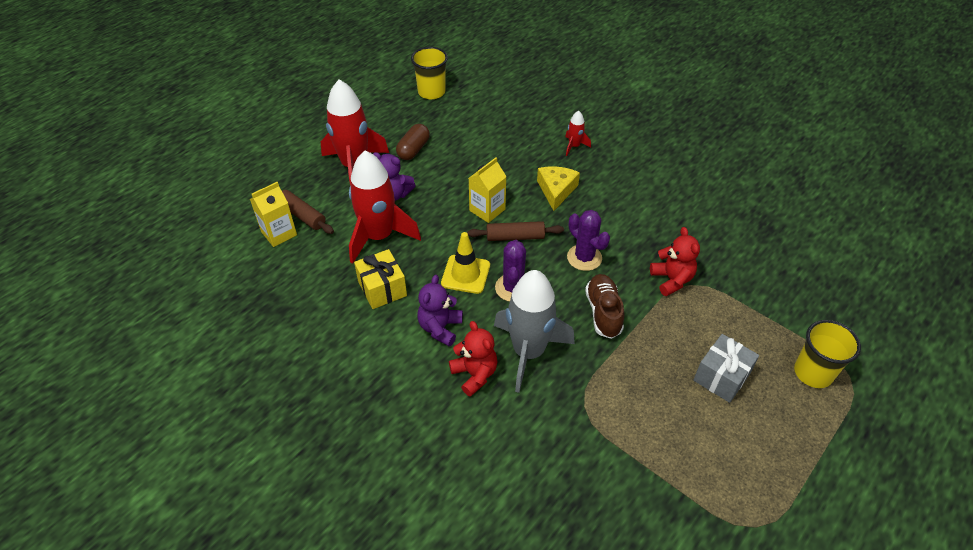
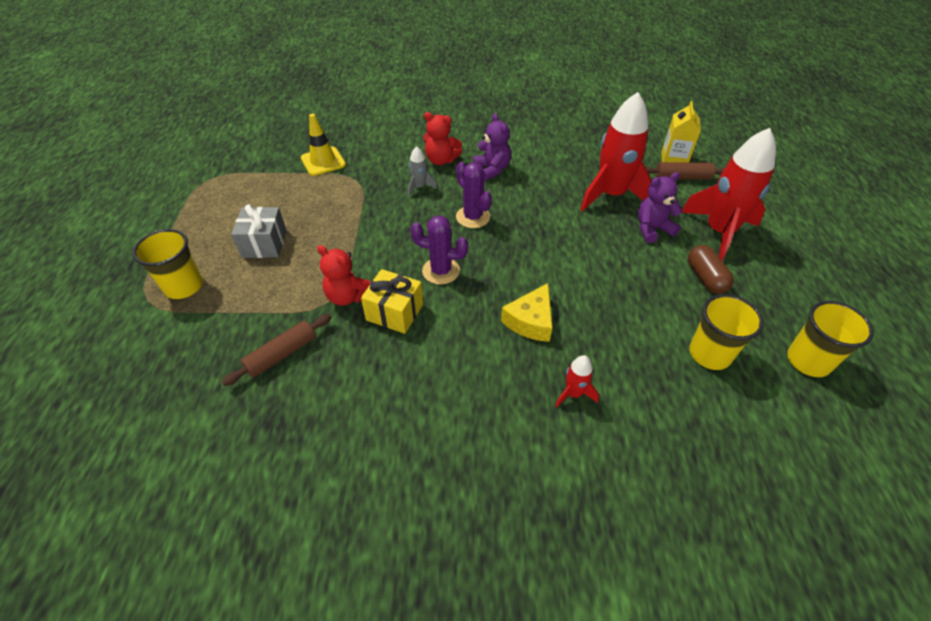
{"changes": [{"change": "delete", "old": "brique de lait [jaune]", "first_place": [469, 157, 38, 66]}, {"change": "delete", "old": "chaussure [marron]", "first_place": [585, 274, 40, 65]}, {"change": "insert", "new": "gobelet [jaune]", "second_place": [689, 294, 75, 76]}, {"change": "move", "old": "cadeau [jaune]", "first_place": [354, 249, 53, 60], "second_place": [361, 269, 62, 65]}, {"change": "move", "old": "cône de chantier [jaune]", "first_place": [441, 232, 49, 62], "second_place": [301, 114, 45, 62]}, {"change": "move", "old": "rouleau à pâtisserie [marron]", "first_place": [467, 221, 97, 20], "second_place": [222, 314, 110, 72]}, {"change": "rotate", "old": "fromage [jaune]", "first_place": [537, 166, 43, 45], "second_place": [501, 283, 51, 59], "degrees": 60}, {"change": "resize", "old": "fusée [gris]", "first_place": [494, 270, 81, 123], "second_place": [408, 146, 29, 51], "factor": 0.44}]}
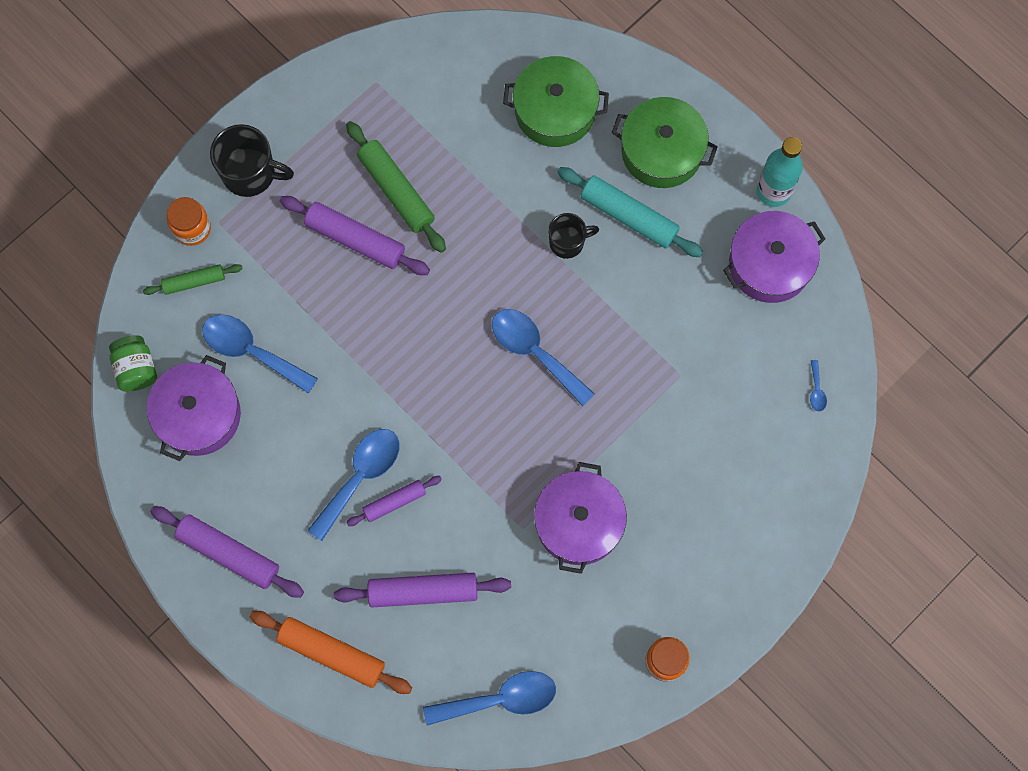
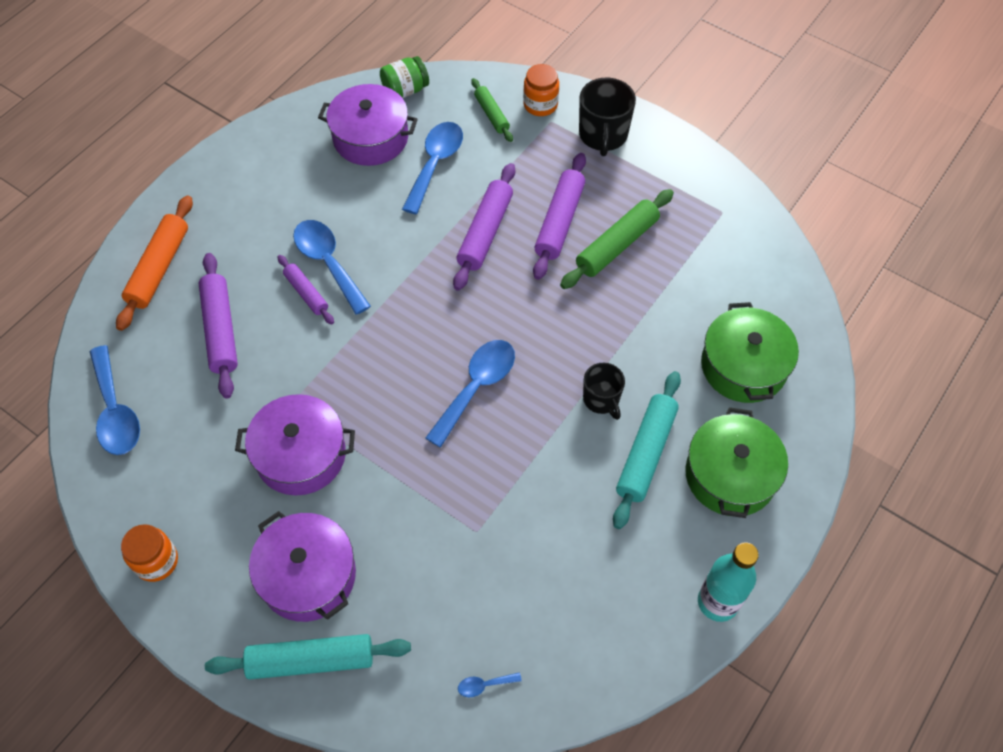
{"changes": [{"change": "insert", "new": "rouleau à pâtisserie [turquoise]", "second_place": [205, 634, 206, 46]}, {"change": "move", "old": "rouleau à pâtisserie [violet]", "first_place": [150, 506, 154, 92], "second_place": [453, 163, 62, 128]}, {"change": "move", "old": "marmite [violet]", "first_place": [723, 211, 102, 92], "second_place": [249, 511, 107, 111]}, {"change": "rotate", "old": "cuillère [bleu]", "first_place": [307, 429, 93, 112], "second_place": [293, 220, 78, 95], "degrees": -150}]}
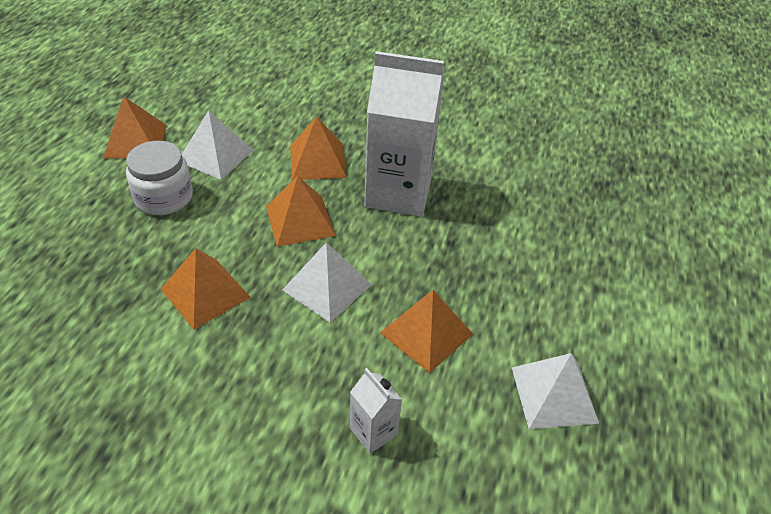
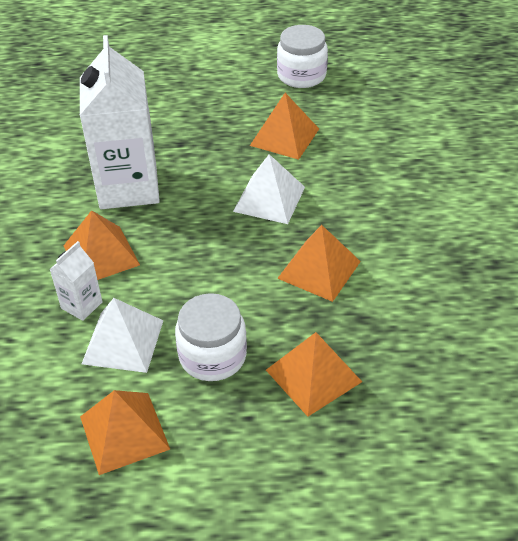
{"changes": [{"change": "move", "old": "pyramide [orange]", "first_place": [266, 176, 70, 71], "second_place": [266, 332, 96, 85]}, {"change": "move", "old": "brique de lait [blanc]", "first_place": [350, 368, 52, 86], "second_place": [49, 241, 54, 80]}, {"change": "replace", "old": "pyramide [blanc]", "new": "bocal [blanc]", "first_place": [512, 353, 87, 76], "second_place": [277, 25, 51, 63]}]}
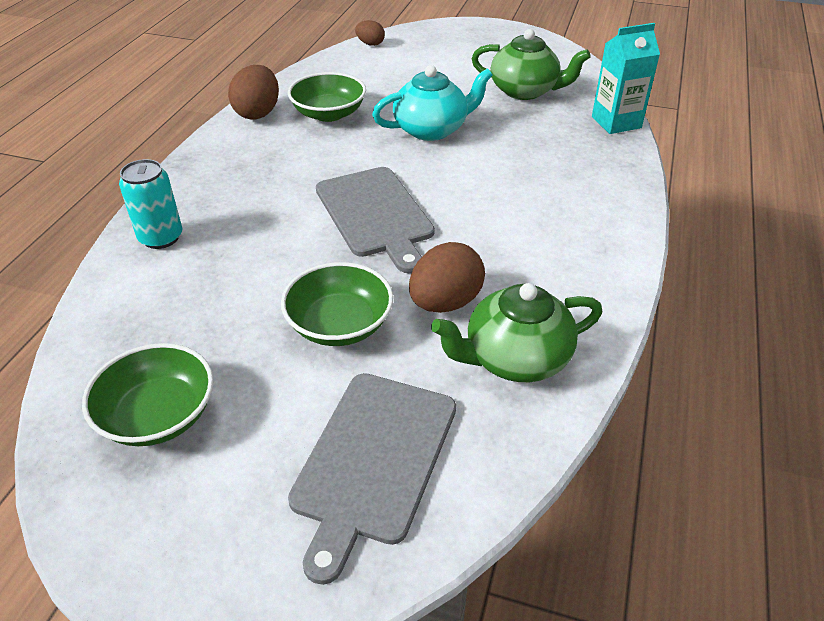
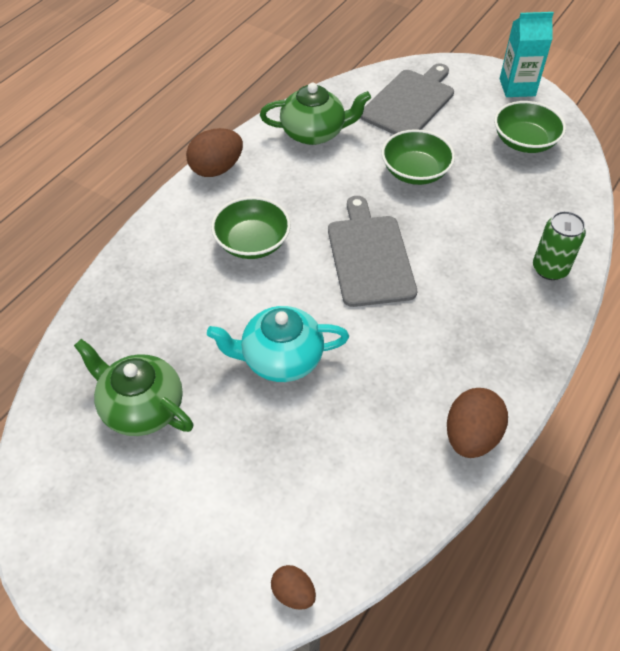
{"changes": [{"change": "move", "old": "bol [vert]", "first_place": [288, 72, 78, 50], "second_place": [211, 197, 80, 62]}, {"change": "move", "old": "œuf [marron]", "first_place": [409, 242, 76, 71], "second_place": [186, 128, 57, 49]}, {"change": "move", "old": "brique de lait [turquoise]", "first_place": [592, 23, 68, 111], "second_place": [500, 12, 54, 85]}, {"change": "recolor", "old": "canette [turquoise]", "new": "canette [vert]", "first_place": [119, 159, 63, 90], "second_place": [533, 211, 53, 69]}]}
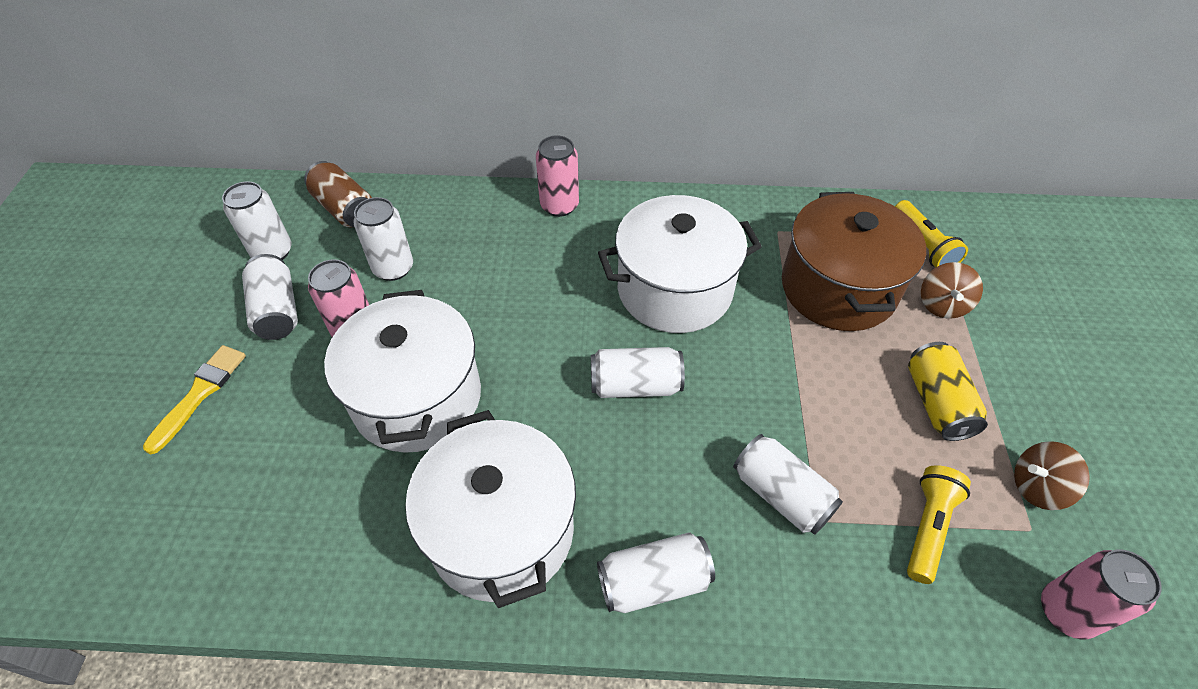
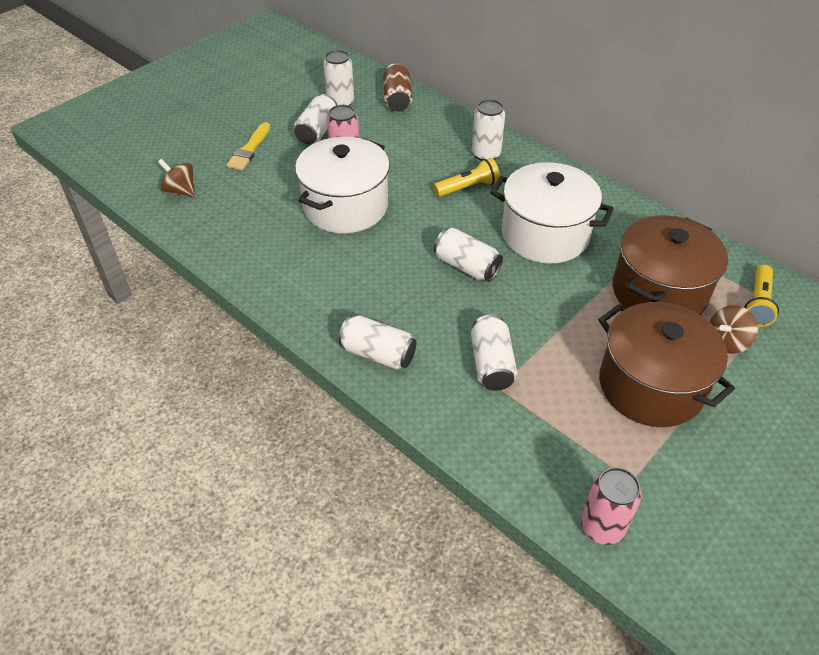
{"changes": [{"change": "delete", "old": "marmite [blanc]", "first_place": [405, 410, 171, 198]}, {"change": "delete", "old": "canette [rose]", "first_place": [536, 136, 43, 81]}, {"change": "move", "old": "canette [blanc]", "first_place": [353, 197, 60, 84], "second_place": [472, 99, 33, 62]}, {"change": "move", "old": "lampe de poche [jaune]", "first_place": [907, 465, 64, 119], "second_place": [434, 158, 66, 39]}, {"change": "move", "old": "toupie [marron]", "first_place": [1014, 441, 76, 69], "second_place": [158, 159, 37, 38]}, {"change": "replace", "old": "canette [jaune]", "new": "marmite [marron]", "first_place": [908, 342, 80, 99], "second_place": [598, 302, 137, 125]}, {"change": "rotate", "old": "pinceau [jaune]", "first_place": [143, 345, 103, 109], "second_place": [226, 122, 44, 48], "degrees": 135}]}
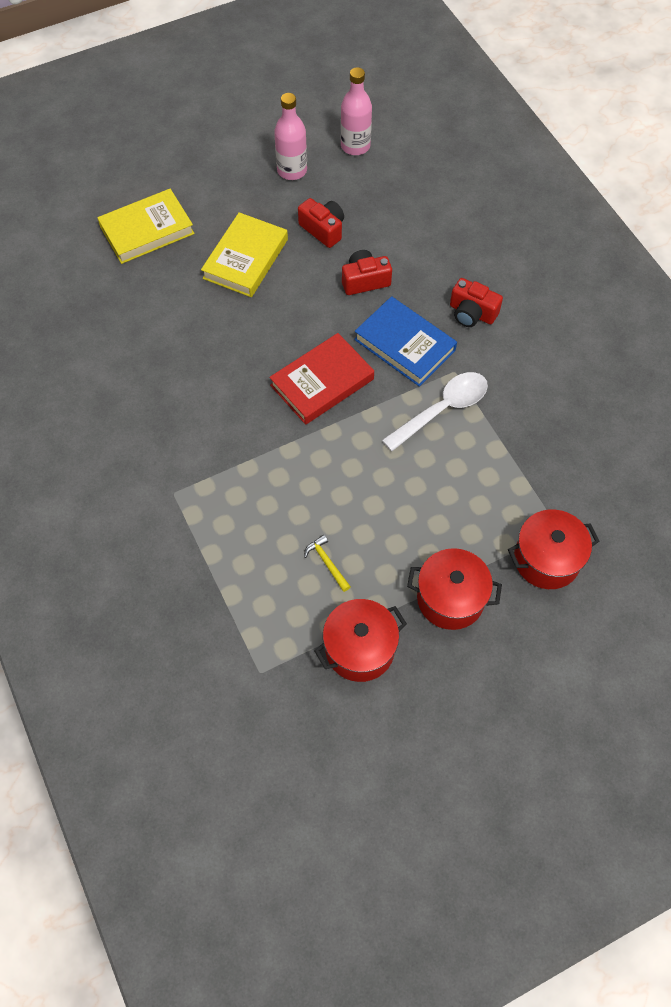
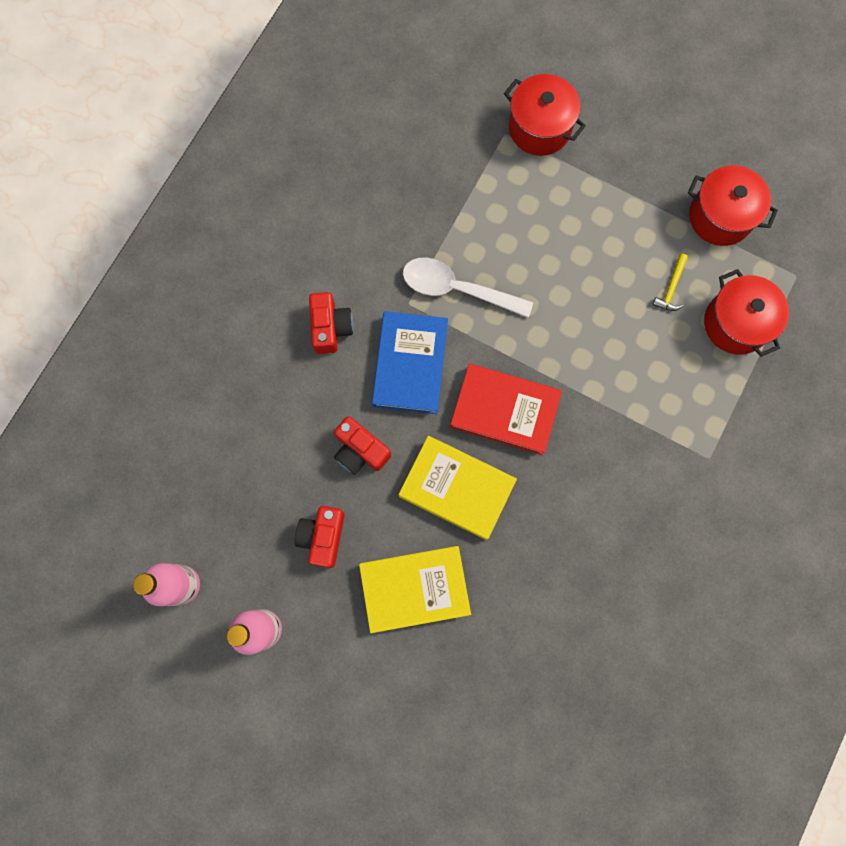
{"changes": [{"change": "move", "old": "livre [jaune]", "first_place": [97, 189, 98, 75], "second_place": [399, 436, 118, 104]}, {"change": "move", "old": "marmite [rouge]", "first_place": [407, 548, 95, 82], "second_place": [704, 269, 85, 88]}]}
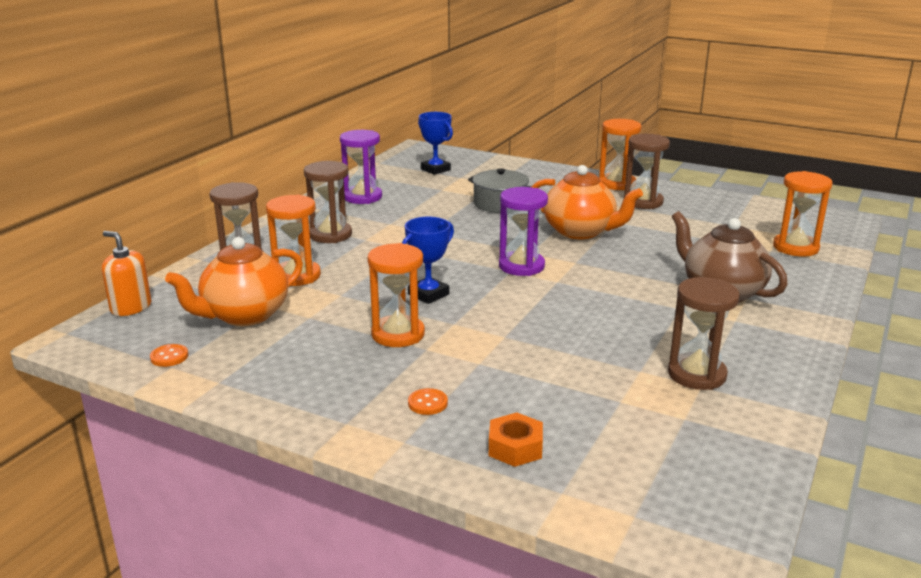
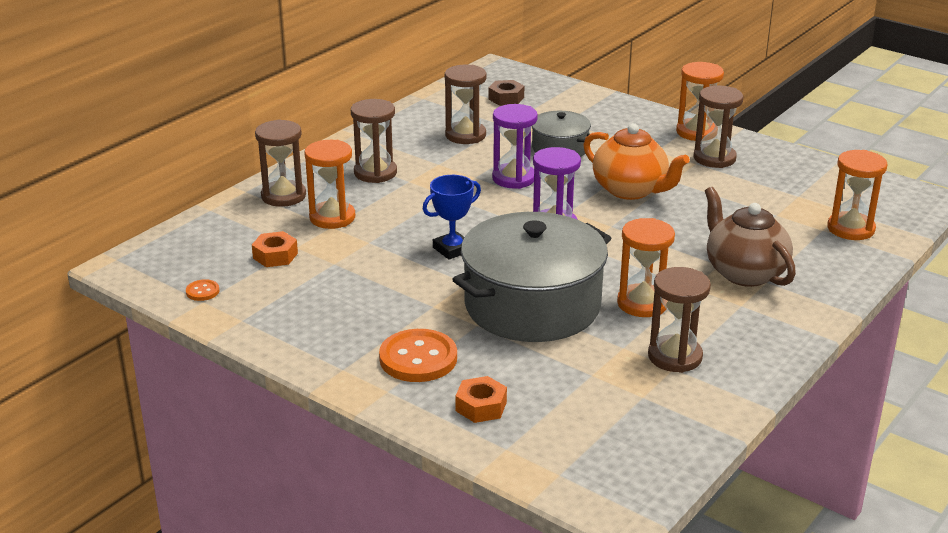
{"changes": [{"change": "delete", "old": "distributeur de savon [orange]", "first_place": [102, 231, 49, 85]}, {"change": "insert", "new": "sablier [marron]", "second_place": [445, 65, 41, 79]}, {"change": "insert", "new": "marmite [gris]", "second_place": [452, 212, 159, 130]}, {"change": "move", "old": "sablier [violet]", "first_place": [340, 130, 42, 74], "second_place": [492, 104, 46, 85]}, {"change": "move", "old": "sablier [orange]", "first_place": [367, 243, 58, 104], "second_place": [617, 218, 58, 99]}, {"change": "replace", "old": "théière [orange]", "new": "écrou [orange]", "first_place": [165, 237, 138, 89], "second_place": [252, 231, 46, 36]}, {"change": "replace", "old": "trophée [bleu]", "new": "écrou [marron]", "first_place": [418, 112, 35, 63], "second_place": [489, 80, 35, 26]}, {"change": "resize", "old": "bouton [orange]", "first_place": [408, 388, 40, 27], "second_place": [379, 329, 78, 53], "factor": 2.18}]}
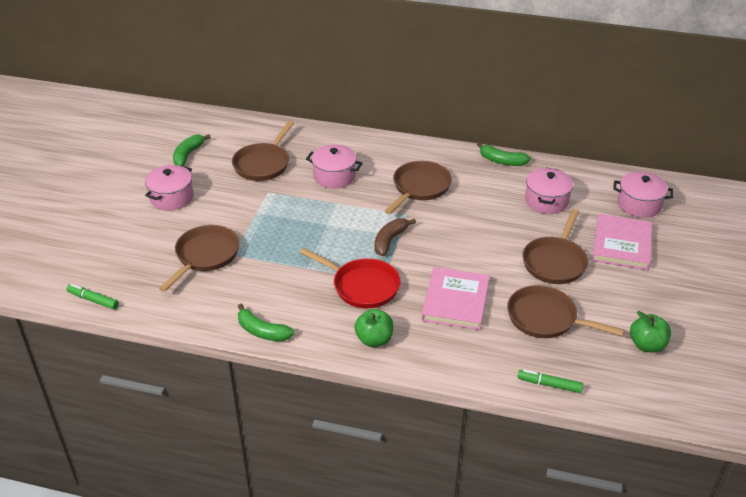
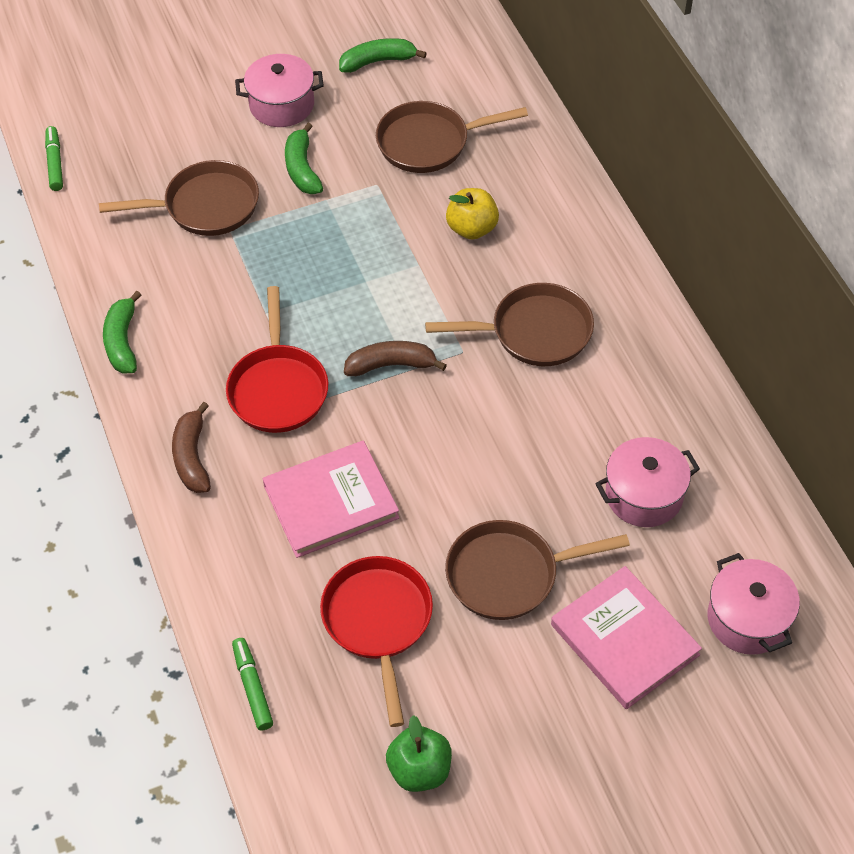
{"changes": [{"change": "move", "old": "banane [vert]", "first_place": [477, 142, 54, 24], "second_place": [285, 123, 38, 71]}, {"change": "replace", "old": "marmite [rose]", "new": "pomme [jaune]", "first_place": [306, 145, 57, 44], "second_place": [446, 188, 53, 52]}, {"change": "replace", "old": "pomme [vert]", "new": "banane [marron]", "first_place": [354, 309, 40, 38], "second_place": [172, 402, 39, 91]}, {"change": "recolor", "old": "poêle [marron]", "new": "poêle [rouge]", "first_place": [507, 285, 118, 53], "second_place": [320, 556, 113, 171]}, {"change": "rotate", "old": "livre [rose]", "first_place": [592, 214, 61, 56], "second_place": [551, 566, 151, 143], "degrees": 75}]}
